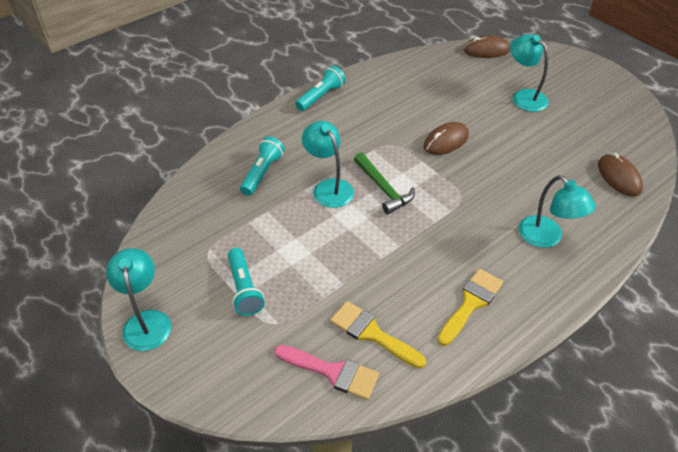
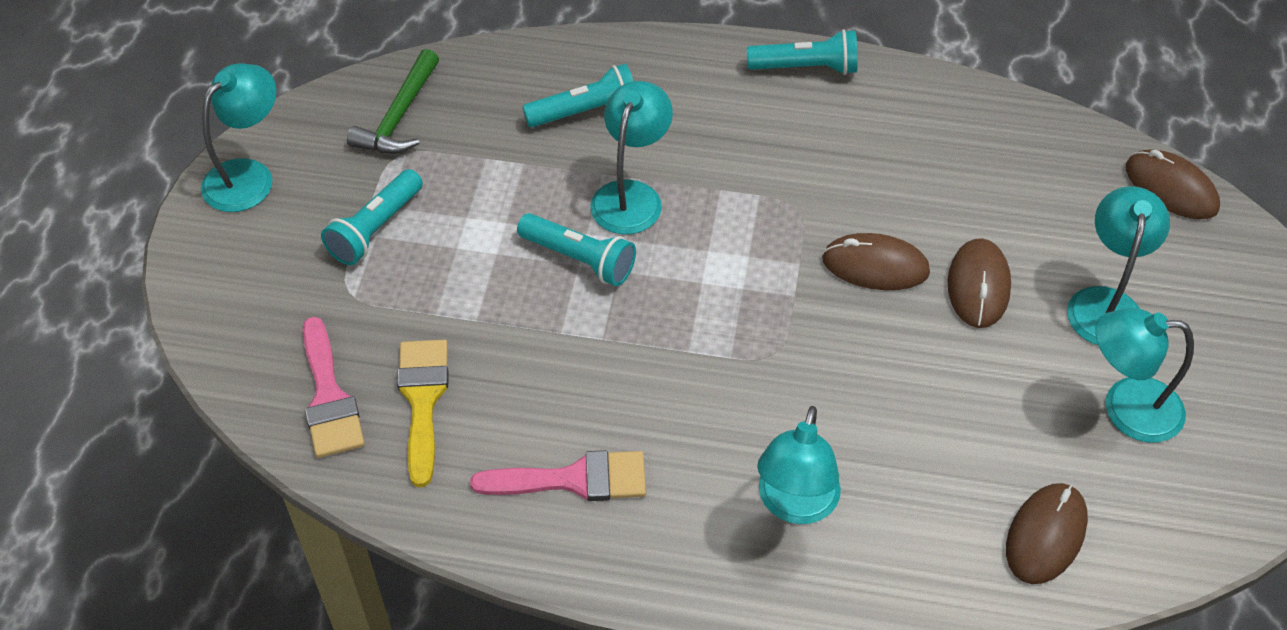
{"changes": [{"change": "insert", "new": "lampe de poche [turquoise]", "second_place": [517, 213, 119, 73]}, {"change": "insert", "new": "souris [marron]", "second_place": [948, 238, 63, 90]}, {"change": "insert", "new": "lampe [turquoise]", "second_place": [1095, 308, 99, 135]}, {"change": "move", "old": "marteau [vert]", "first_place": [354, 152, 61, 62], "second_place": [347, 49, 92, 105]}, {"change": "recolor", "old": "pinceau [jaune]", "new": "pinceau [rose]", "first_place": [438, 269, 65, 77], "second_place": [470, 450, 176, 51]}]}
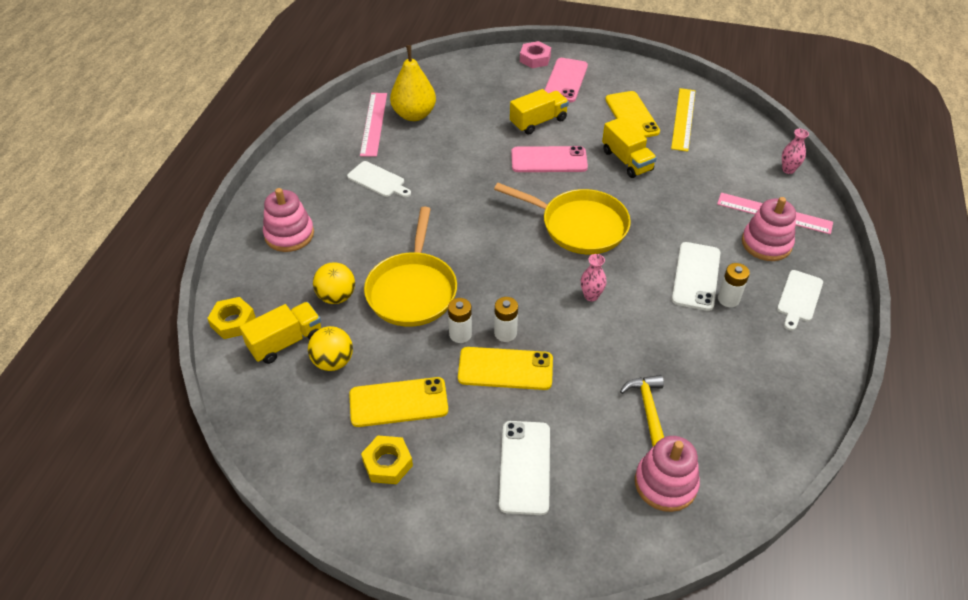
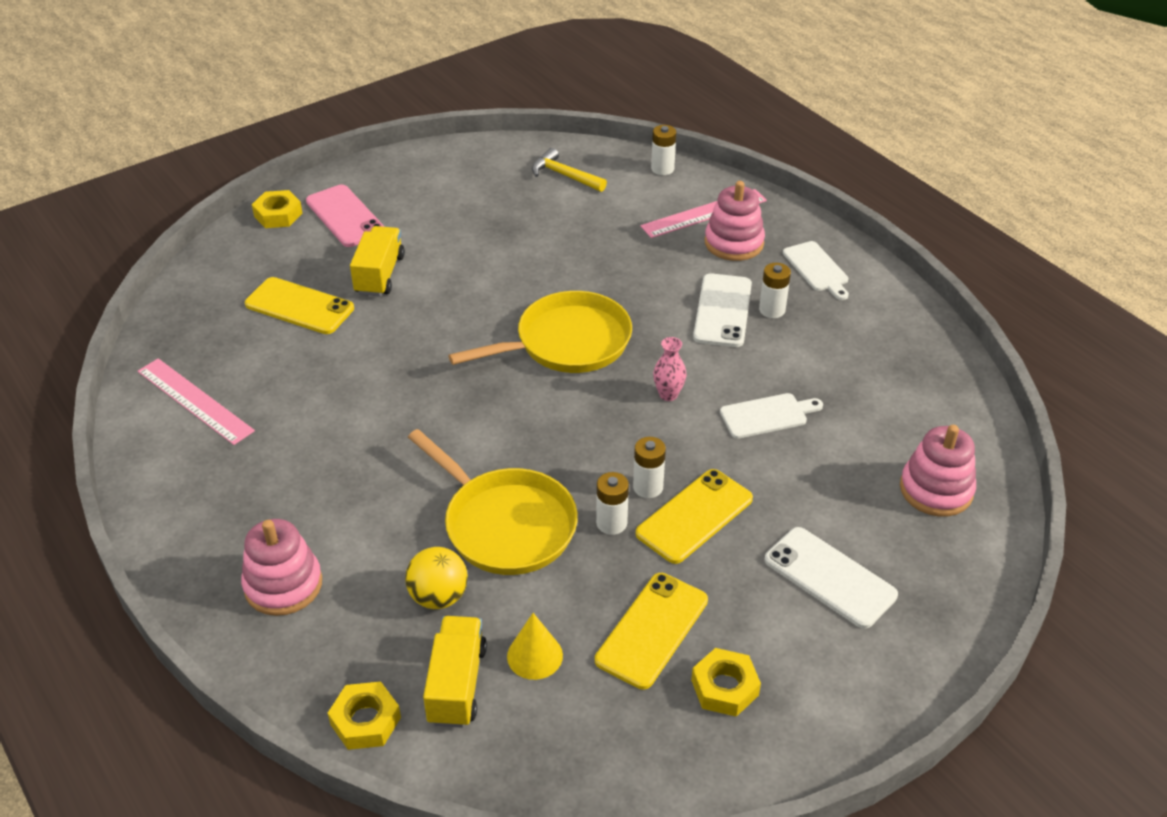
{"changes": [{"change": "delete", "old": "poire [jaune]", "first_place": [390, 45, 46, 76]}, {"change": "delete", "old": "téléphone [rose]", "first_place": [511, 146, 77, 26]}, {"change": "delete", "old": "camion [jaune]", "first_place": [602, 117, 55, 61]}, {"change": "delete", "old": "règle [jaune]", "first_place": [671, 88, 24, 64]}, {"change": "move", "old": "planche à découper [blanc]", "first_place": [347, 161, 64, 36], "second_place": [720, 393, 103, 46]}, {"change": "move", "old": "téléphone [jaune]", "first_place": [605, 91, 55, 46], "second_place": [245, 277, 109, 57]}, {"change": "move", "old": "marteau [jaune]", "first_place": [620, 375, 44, 71], "second_place": [532, 148, 75, 44]}, {"change": "replace", "old": "balle [jaune]", "new": "cône [jaune]", "first_place": [308, 326, 45, 45], "second_place": [507, 613, 56, 67]}, {"change": "replace", "old": "vase [rose]", "new": "pile [blanc]", "first_place": [782, 129, 27, 45], "second_place": [651, 125, 25, 50]}, {"change": "recolor", "old": "écrou [rose]", "new": "écrou [jaune]", "first_place": [520, 41, 31, 27], "second_place": [252, 190, 51, 38]}, {"change": "rotate", "old": "téléphone [blanc]", "first_place": [672, 242, 48, 69], "second_place": [693, 273, 59, 74], "degrees": 45}]}
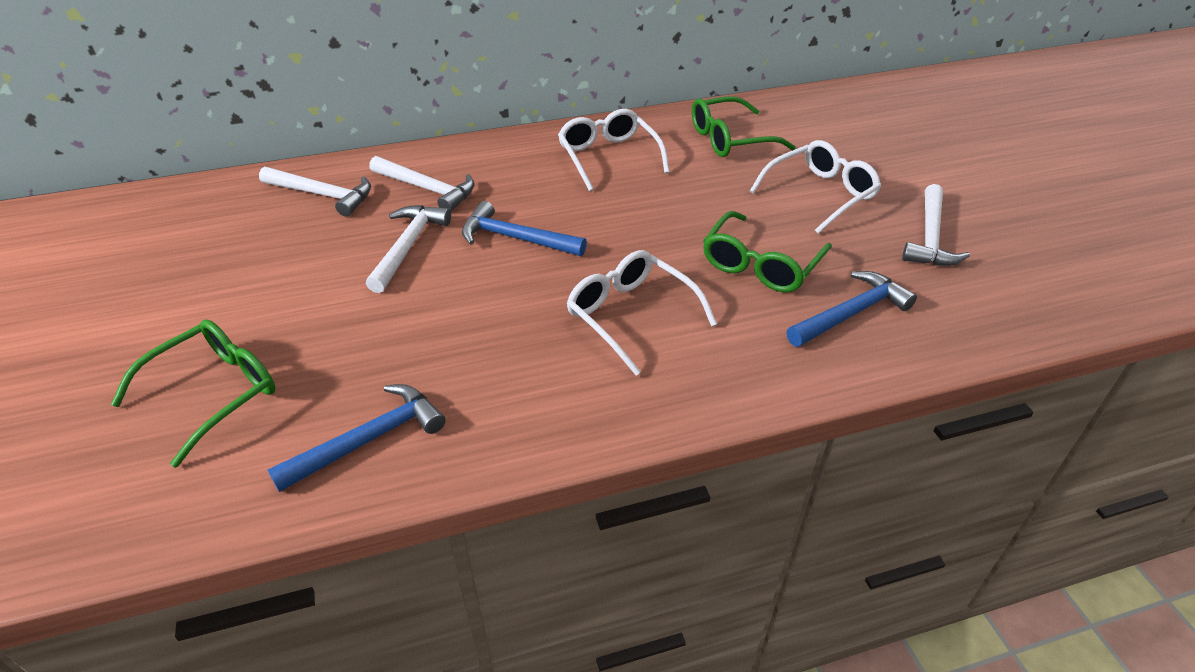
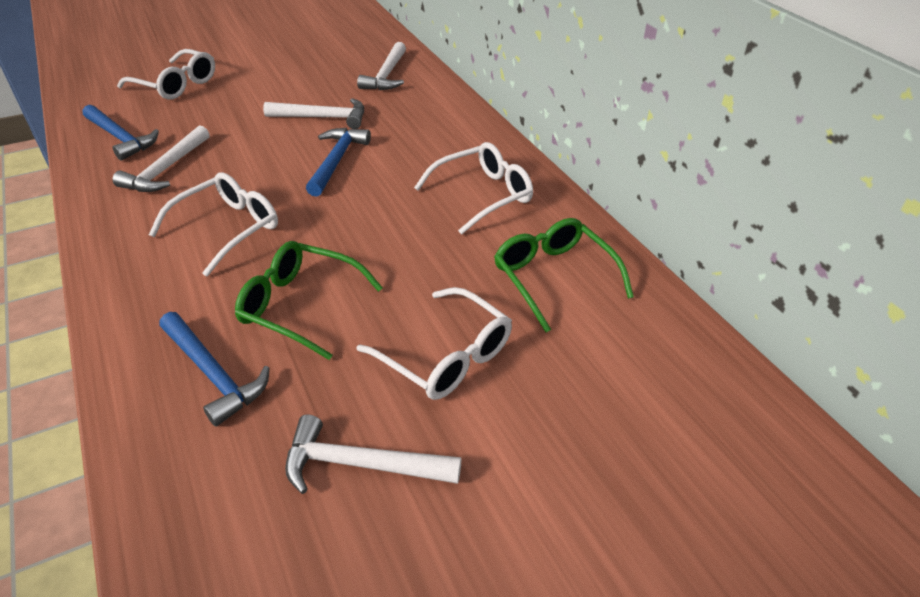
{"changes": [{"change": "move", "old": "marteau [blanc]", "first_place": [369, 156, 106, 55], "second_place": [113, 125, 97, 67]}, {"change": "recolor", "old": "lunettes [vert]", "new": "lunettes [blanc]", "first_place": [111, 319, 164, 149], "second_place": [117, 49, 98, 50]}]}
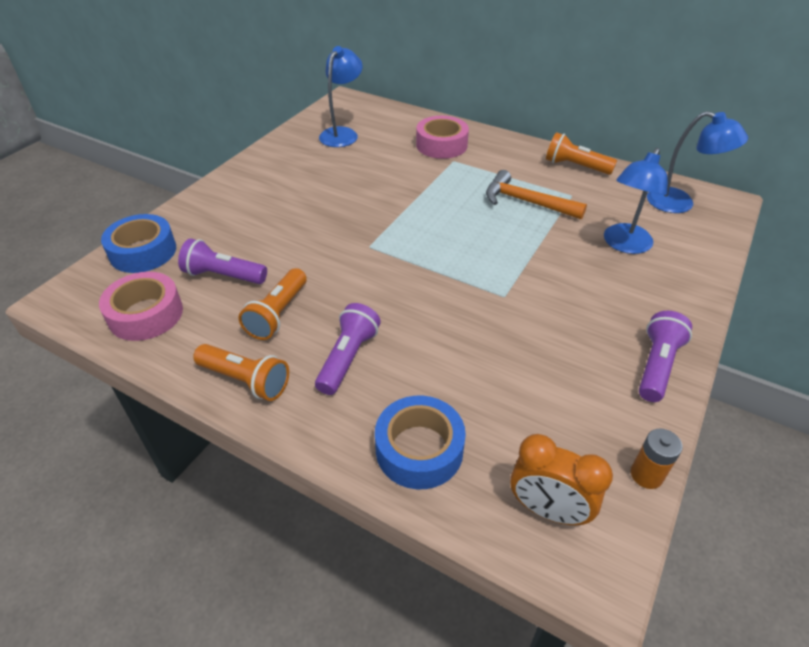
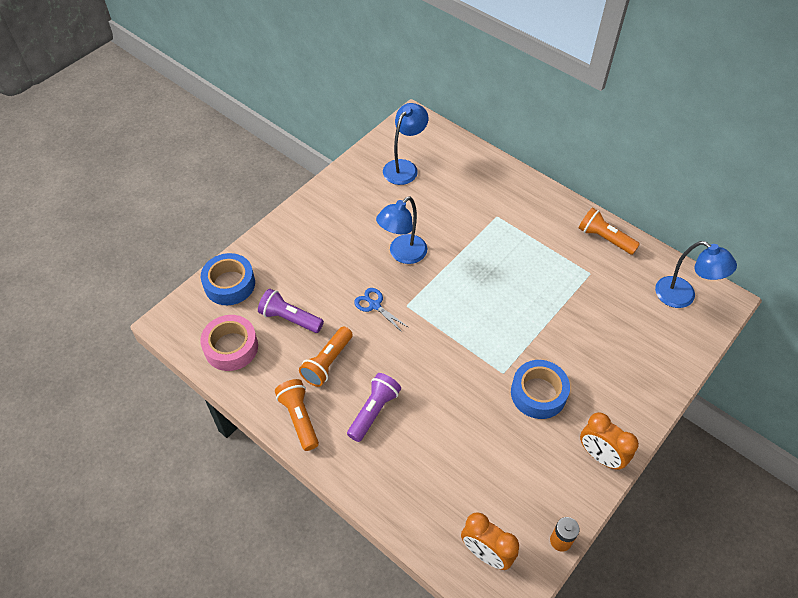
{"changes": [{"change": "delete", "old": "ruban adhésif [rose]", "first_place": [416, 116, 53, 43]}, {"change": "delete", "old": "marteau [orange]", "first_place": [486, 170, 101, 50]}, {"change": "insert", "new": "ciseaux [bleu]", "second_place": [354, 288, 54, 44]}, {"change": "move", "old": "ruban adhésif [bleu]", "first_place": [375, 396, 91, 93], "second_place": [511, 360, 59, 59]}, {"change": "move", "old": "lampe [bleu]", "first_place": [604, 148, 64, 106], "second_place": [376, 196, 51, 68]}, {"change": "replace", "old": "lampe de poche [violet]", "new": "réveil [orange]", "first_place": [639, 311, 53, 91], "second_place": [580, 412, 59, 58]}, {"change": "rotate", "old": "lampe de poche [orange]", "first_place": [193, 344, 96, 57], "second_place": [275, 379, 44, 72], "degrees": -150}]}
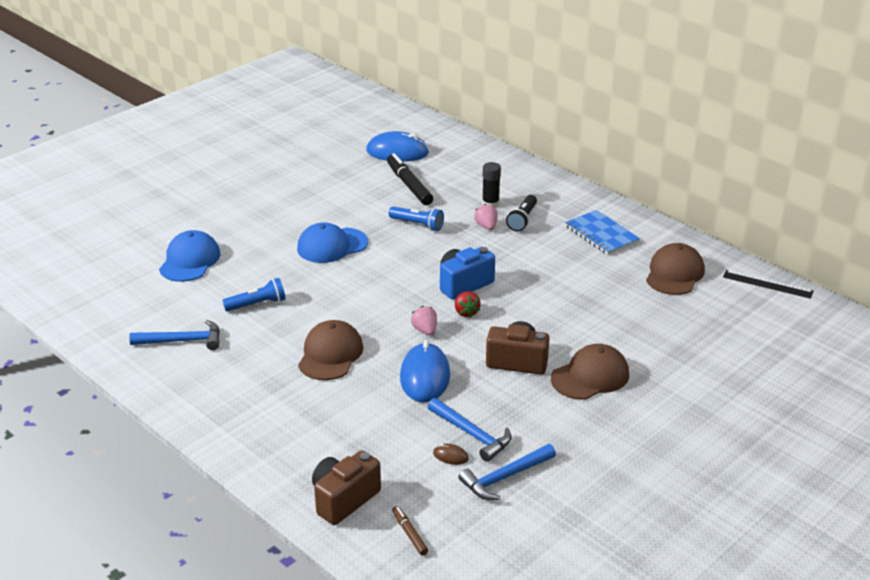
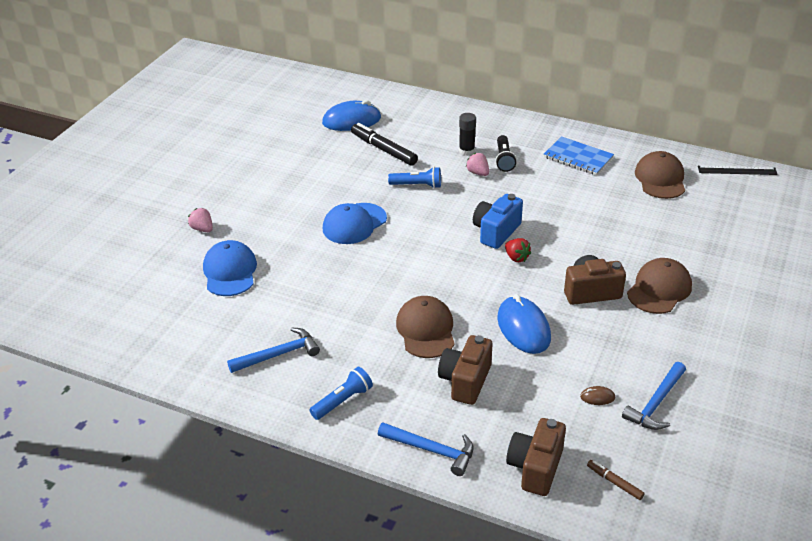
{"changes": [{"change": "insert", "new": "appareil photo [marron]", "second_place": [438, 335, 54, 70]}, {"change": "move", "old": "lampe de poche [bleu]", "first_place": [222, 278, 64, 34], "second_place": [310, 367, 63, 53]}, {"change": "move", "old": "fraise [rose]", "first_place": [411, 306, 26, 29], "second_place": [188, 208, 25, 24]}, {"change": "move", "old": "marteau [bleu]", "first_place": [428, 398, 84, 64], "second_place": [378, 422, 96, 54]}]}
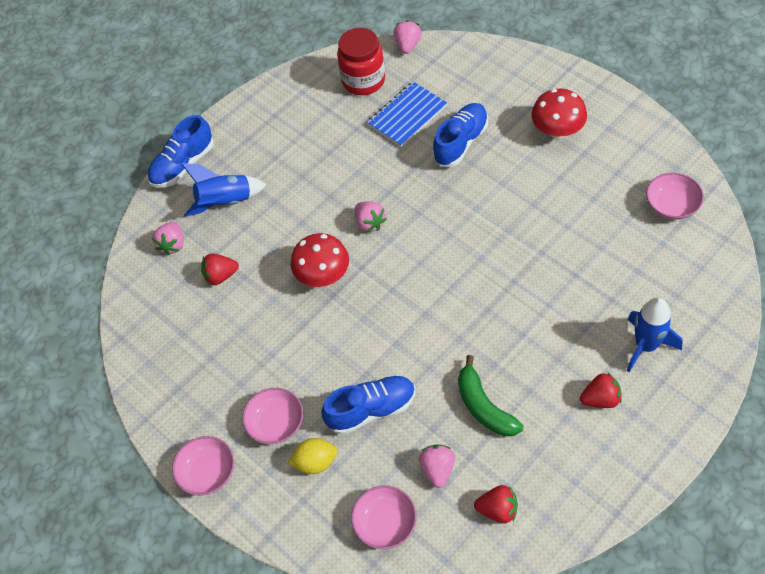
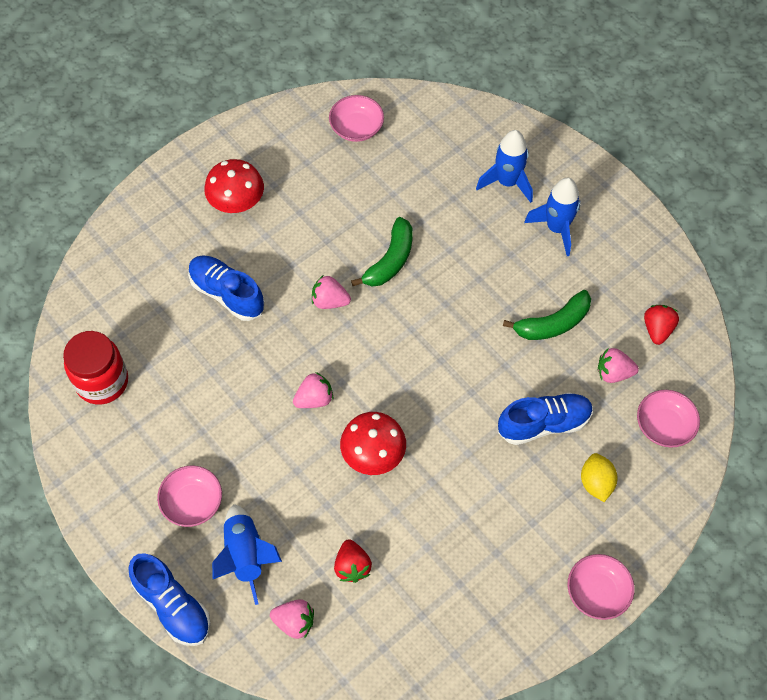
{"changes": [{"change": "delete", "old": "carnet [bleu]", "first_place": [367, 81, 80, 66]}, {"change": "insert", "new": "banane [vert]", "second_place": [351, 217, 62, 70]}, {"change": "move", "old": "bol [rose]", "first_place": [242, 388, 61, 56], "second_place": [157, 465, 65, 62]}, {"change": "move", "old": "fraise [rose]", "first_place": [394, 20, 28, 34], "second_place": [312, 275, 39, 34]}, {"change": "replace", "old": "fraise [rouge]", "new": "fusée [bleu]", "first_place": [580, 373, 42, 35], "second_place": [524, 178, 57, 78]}, {"change": "rotate", "old": "chaussure [bleu]", "first_place": [321, 375, 94, 60], "second_place": [498, 392, 95, 53], "degrees": 90}]}
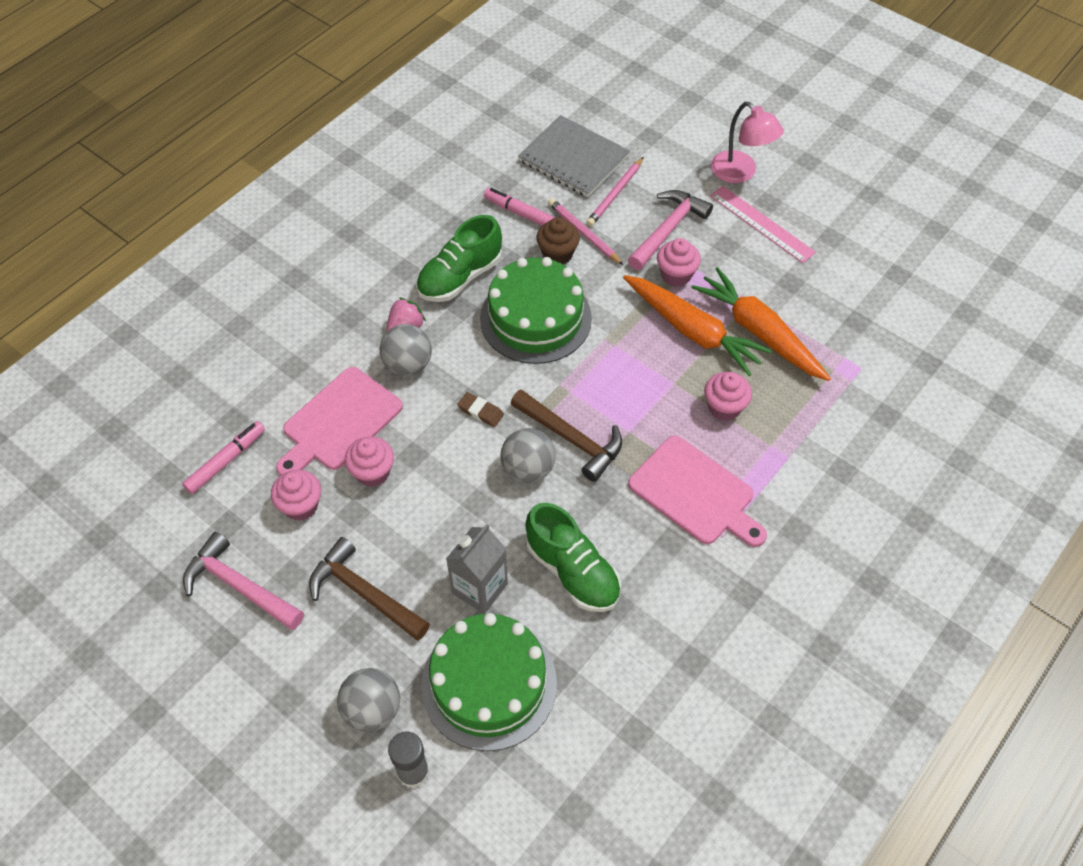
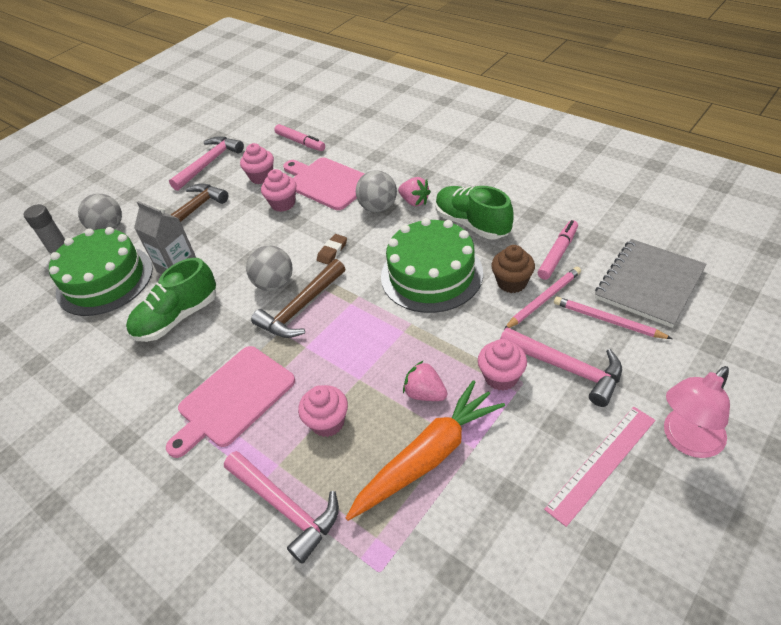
{"changes": [{"change": "insert", "new": "marteau [rose]", "second_place": [224, 451, 115, 113]}, {"change": "replace", "old": "carotte [orange]", "new": "fraise [rose]", "first_place": [623, 275, 149, 101], "second_place": [403, 360, 45, 41]}]}
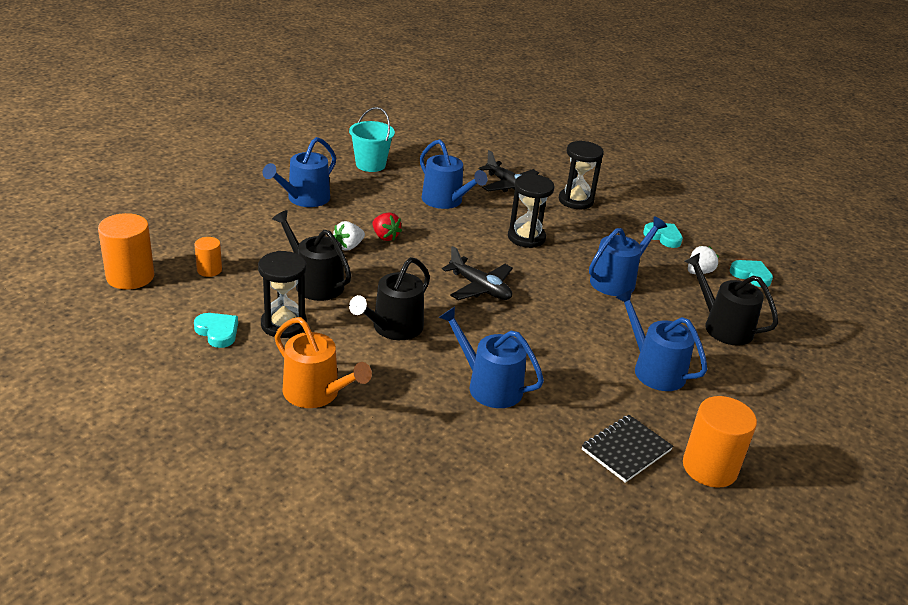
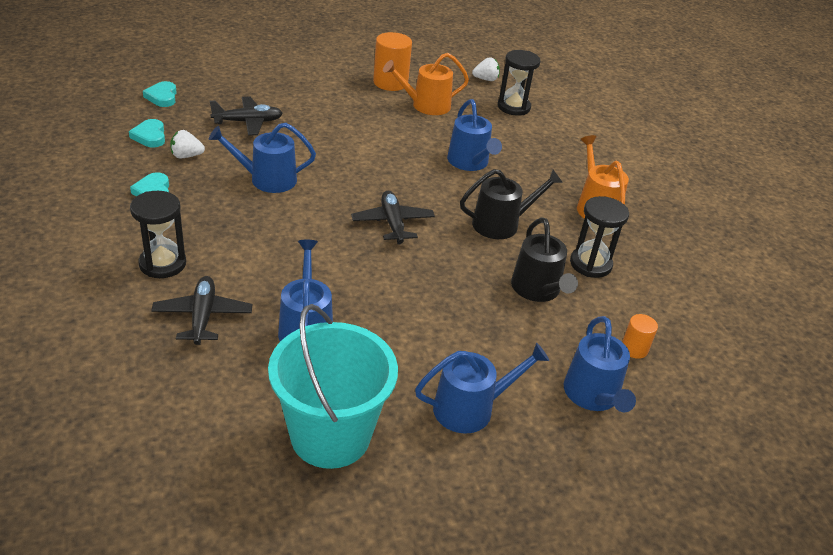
{"changes": [{"change": "delete", "old": "cylindre [orange]", "first_place": [98, 213, 56, 77]}, {"change": "delete", "old": "fraise [rouge]", "first_place": [372, 212, 30, 29]}, {"change": "move", "old": "cœur [turquoise]", "first_place": [194, 313, 44, 35], "second_place": [143, 81, 34, 26]}, {"change": "move", "old": "fraise [blanc]", "first_place": [333, 221, 32, 30], "second_place": [472, 57, 28, 24]}, {"change": "move", "old": "sablier [noir]", "first_place": [508, 174, 46, 74], "second_place": [498, 50, 42, 66]}, {"change": "move", "old": "arrosoir [bleu]", "first_place": [615, 289, 92, 102], "second_place": [564, 316, 72, 97]}, {"change": "replace", "old": "carnet [noir]", "new": "arrosoir [orange]", "first_place": [582, 415, 91, 68], "second_place": [383, 53, 86, 62]}, {"change": "replace", "old": "arrosoir [noir]", "new": "avion [noir]", "first_place": [684, 253, 94, 93], "second_place": [210, 97, 73, 39]}, {"change": "resize", "old": "seau [turquoise]", "first_place": [349, 107, 46, 65], "second_place": [268, 304, 130, 165], "factor": 1.7}]}
